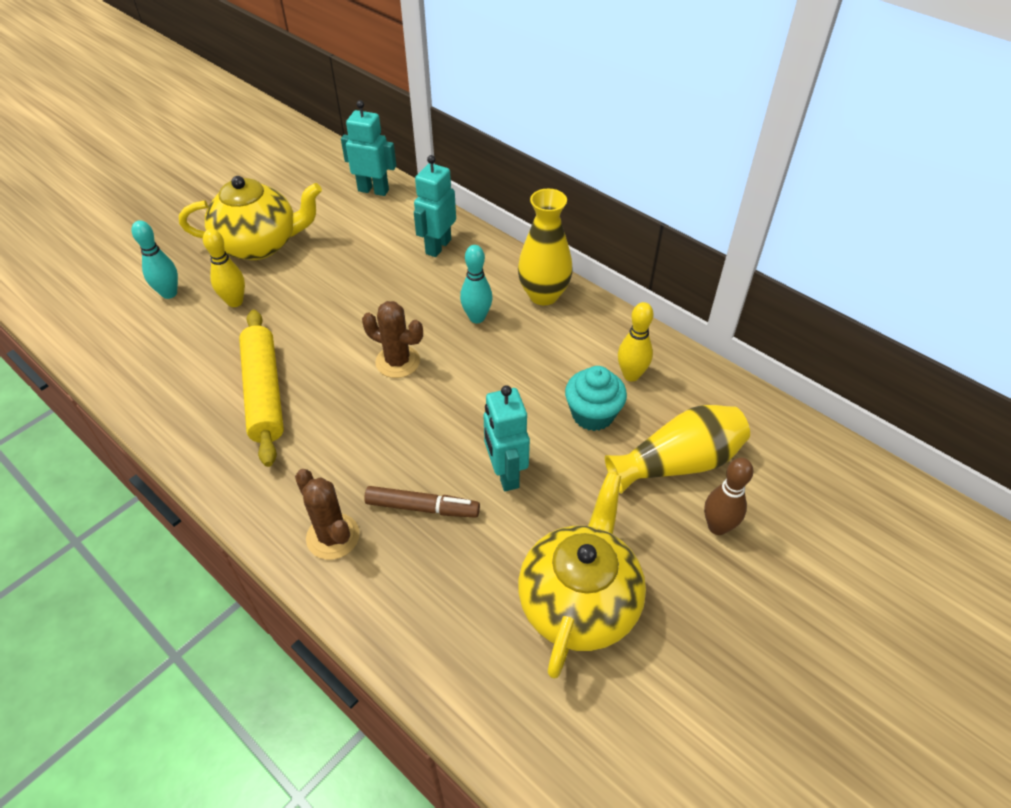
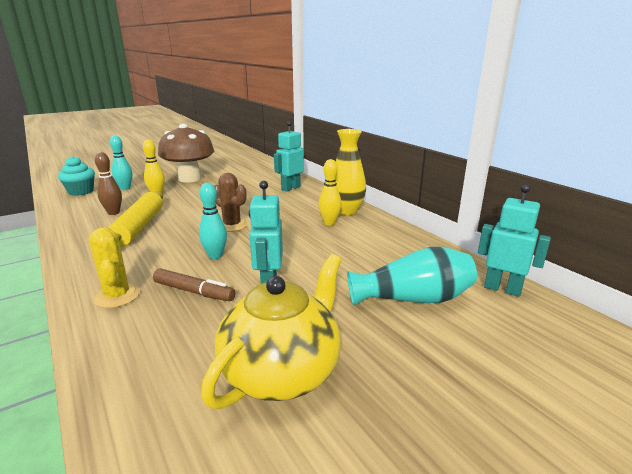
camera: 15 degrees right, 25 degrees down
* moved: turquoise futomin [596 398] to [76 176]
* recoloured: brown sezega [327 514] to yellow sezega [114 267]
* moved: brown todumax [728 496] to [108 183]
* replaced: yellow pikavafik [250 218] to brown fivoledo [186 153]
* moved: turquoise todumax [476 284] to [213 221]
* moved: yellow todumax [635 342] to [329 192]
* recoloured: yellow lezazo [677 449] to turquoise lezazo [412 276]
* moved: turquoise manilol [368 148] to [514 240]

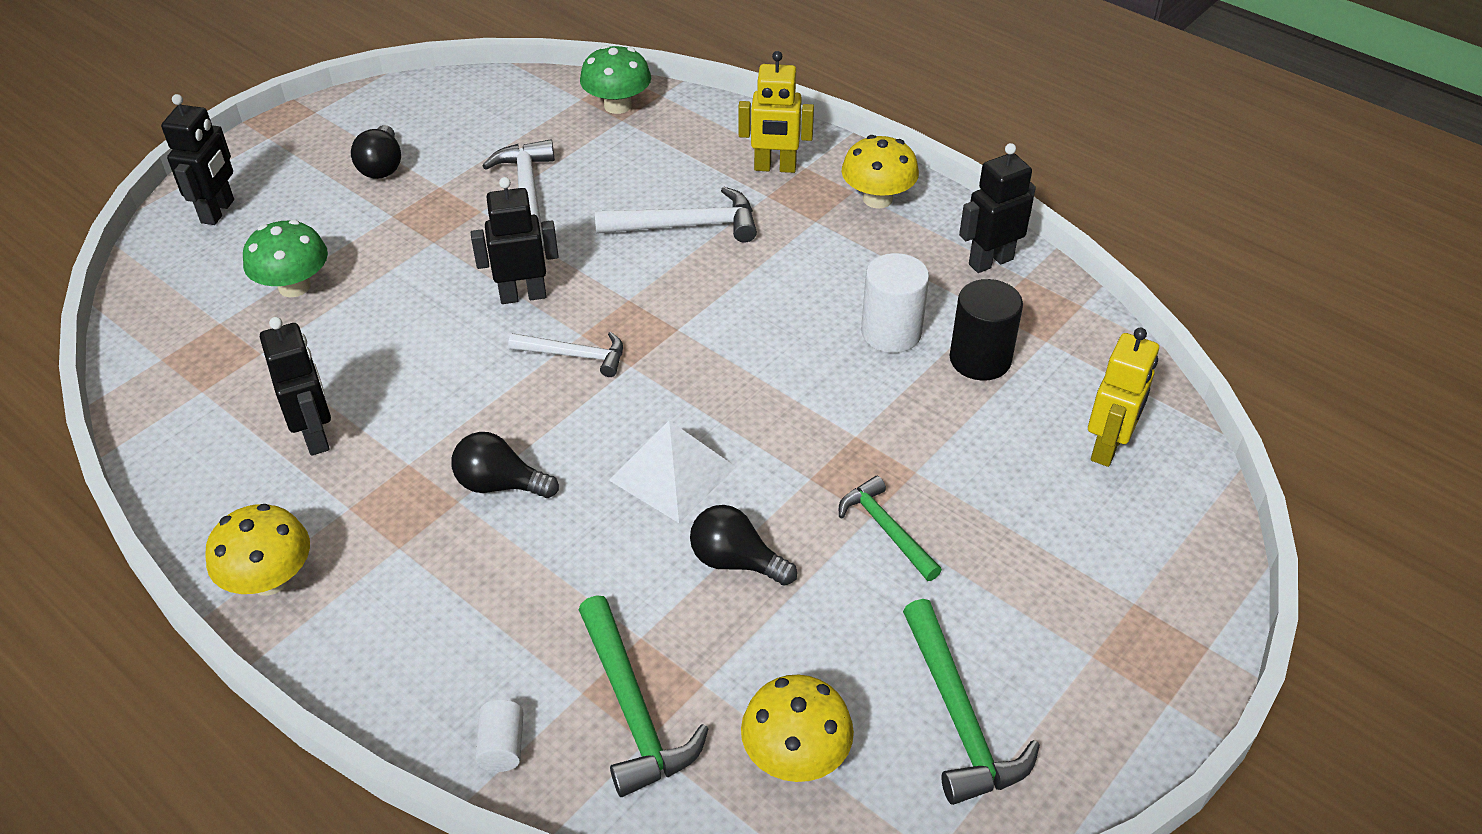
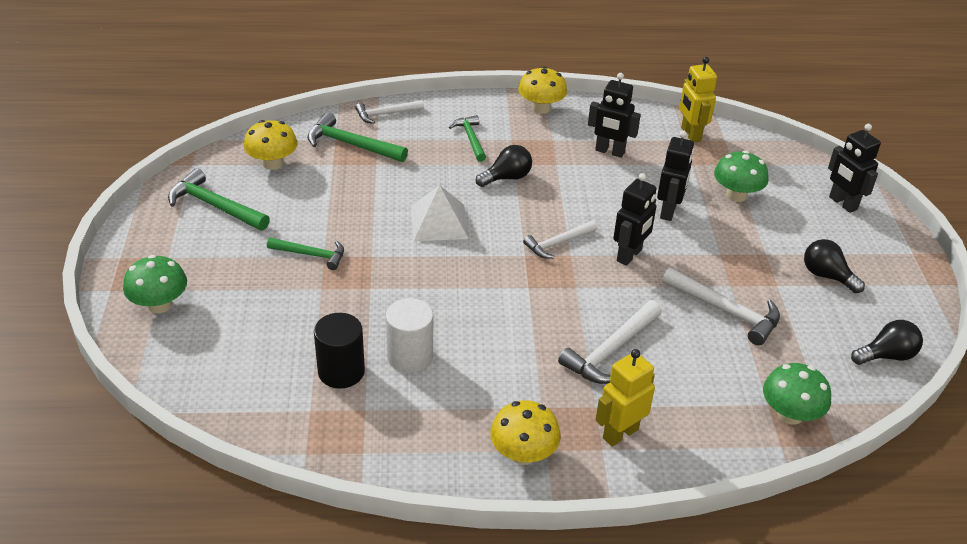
camera: 135 degrees right, 5 degrees down
* added: green fivoledo [155 284]
* replaced: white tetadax [499 736] to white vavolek [389 112]
* added: green vavolek [467 138]
* moved: black manilol [997 208] to [675 175]
* moved: yellow manilol [1123 397] to [698 99]
* moved: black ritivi [743 545] to [887 342]

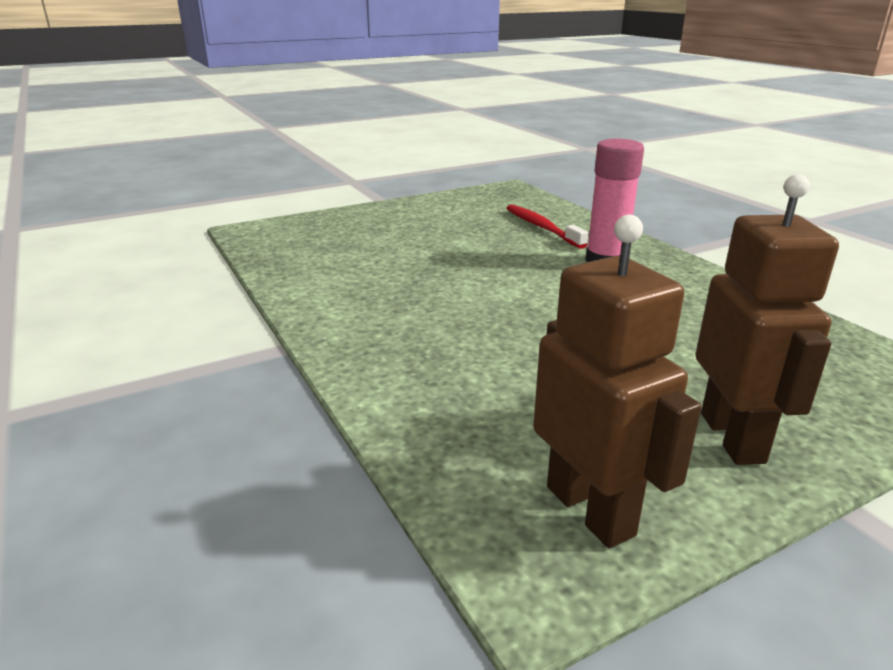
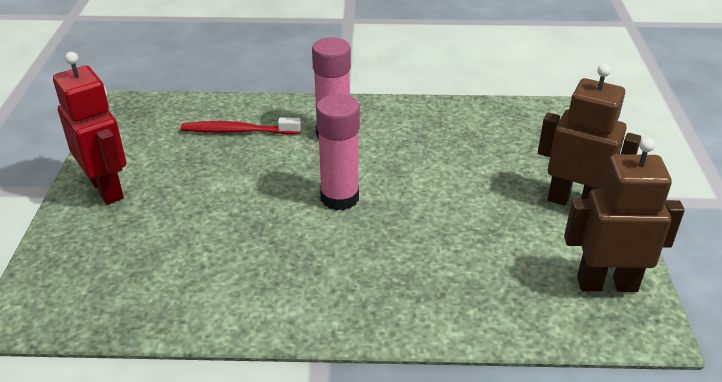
camera: 60 degrees left, 10 degrees up
* added: red manilol [89 128]
* added: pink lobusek [338 152]

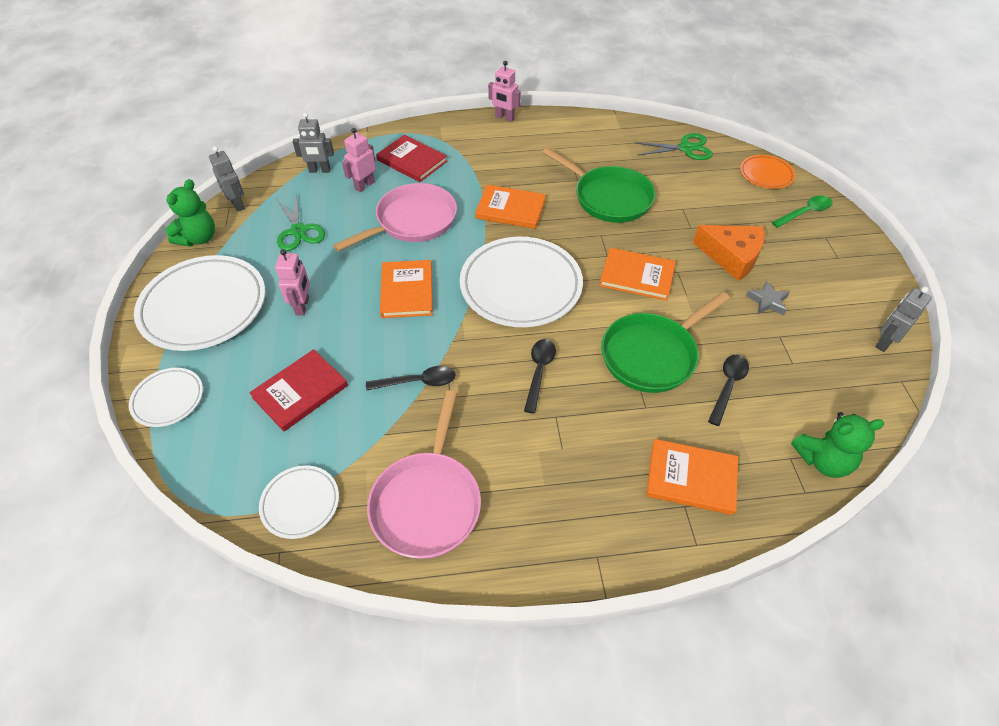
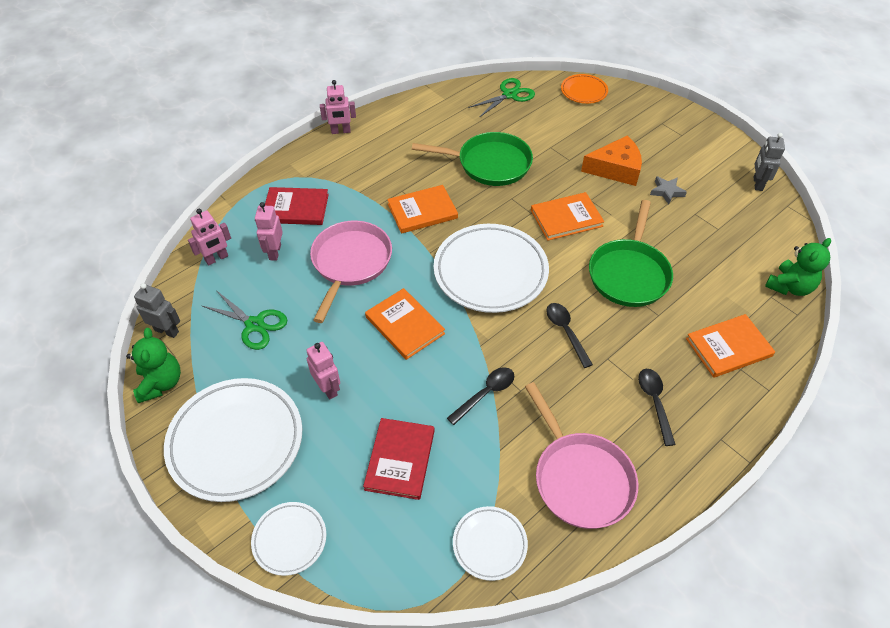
camera: 35 degrees left, 0 degrees up
* recoloured: grey manilol [313 142] to pink manilol [209 237]
* moved: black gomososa [728 390] to [657 407]
* removed: green gomososa [802 212]

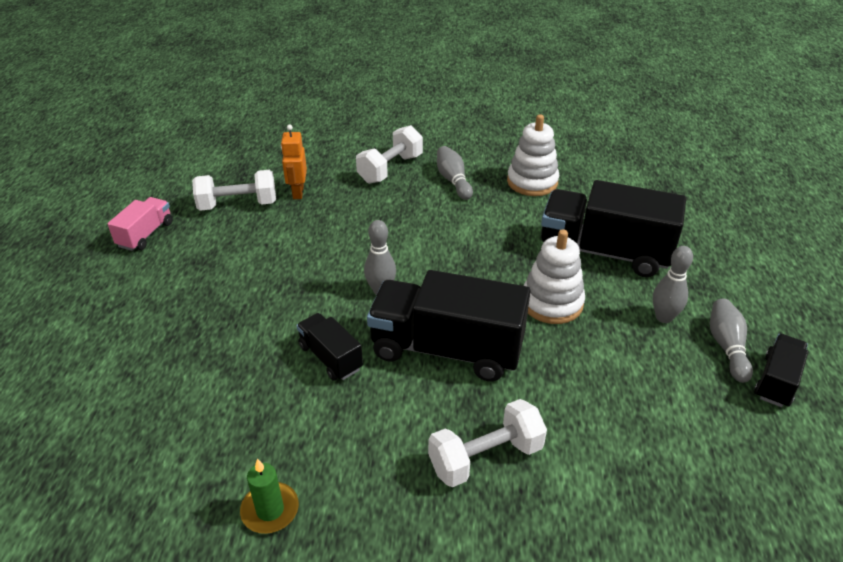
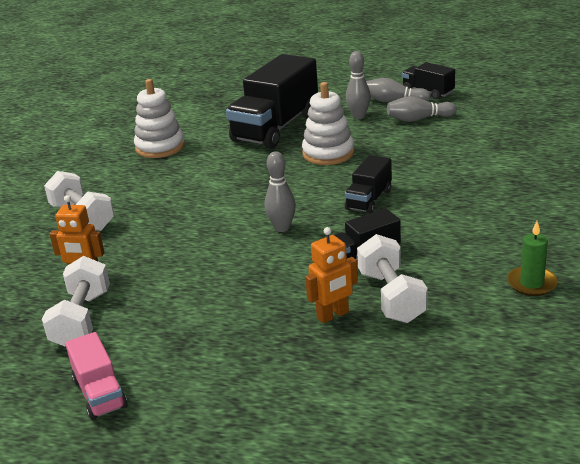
camera: 75 degrees left, 10 degrees down
* turned: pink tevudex [139 224] = [96 376] 150 degrees counterclockwise
* added: orange manilol [331 275]
* resized: black tevudex [449 325] = [368 184] x0.50
* moved: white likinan [487 443] to [392 278]
* moved: grey todumax [455 173] to [422 109]

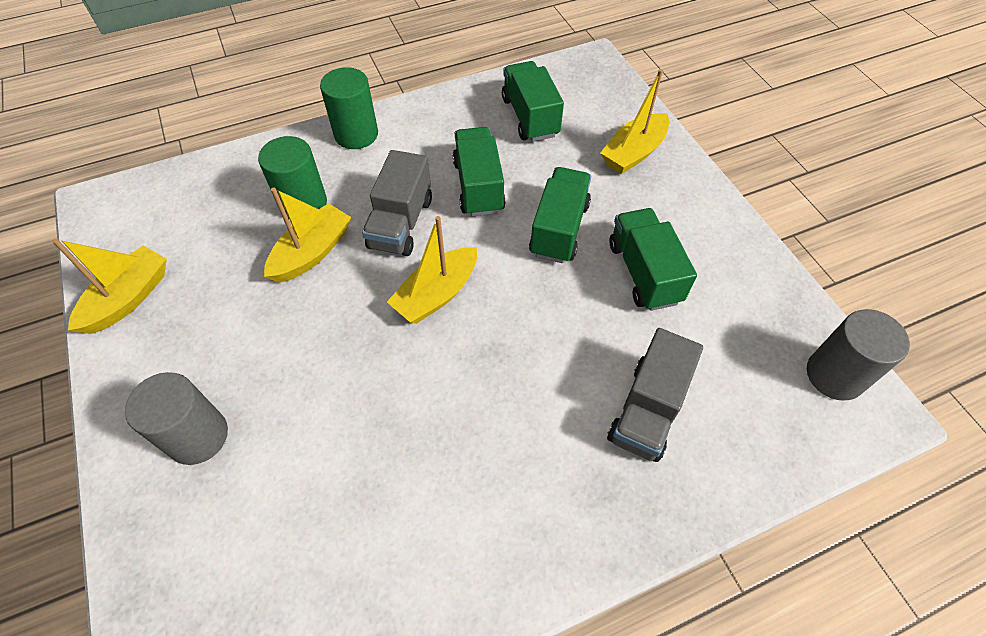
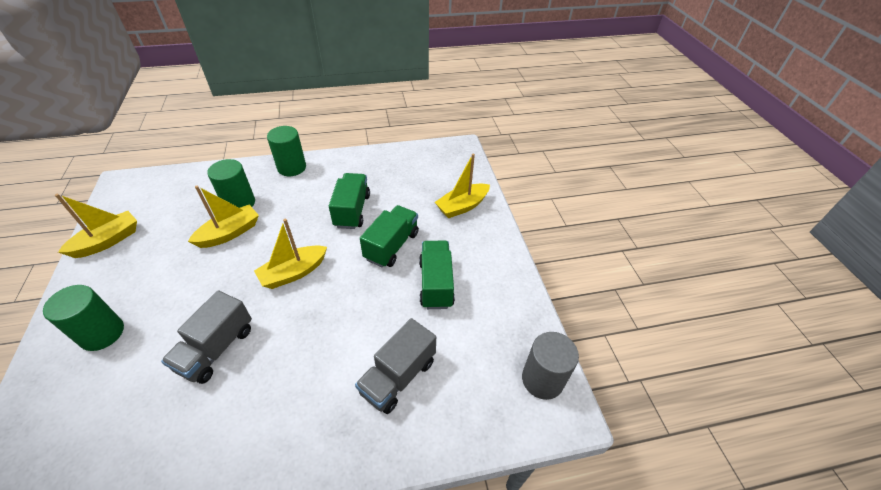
camera: 10 degrees right, 10 degrees down
* recoloured: grey tetadax [176 418] to green tetadax [83 318]
* moved: grey tevudex [397 203] to [206 337]
* removed: green tevudex [533 101]

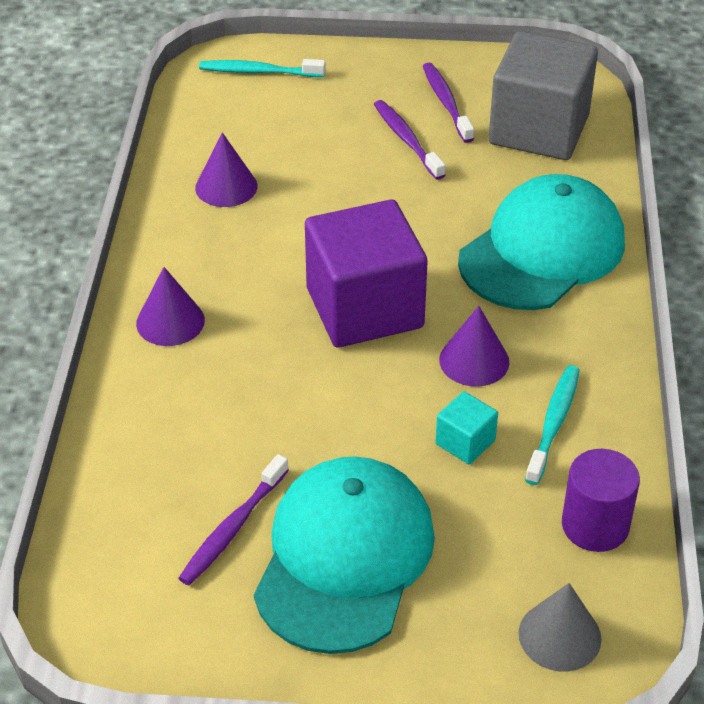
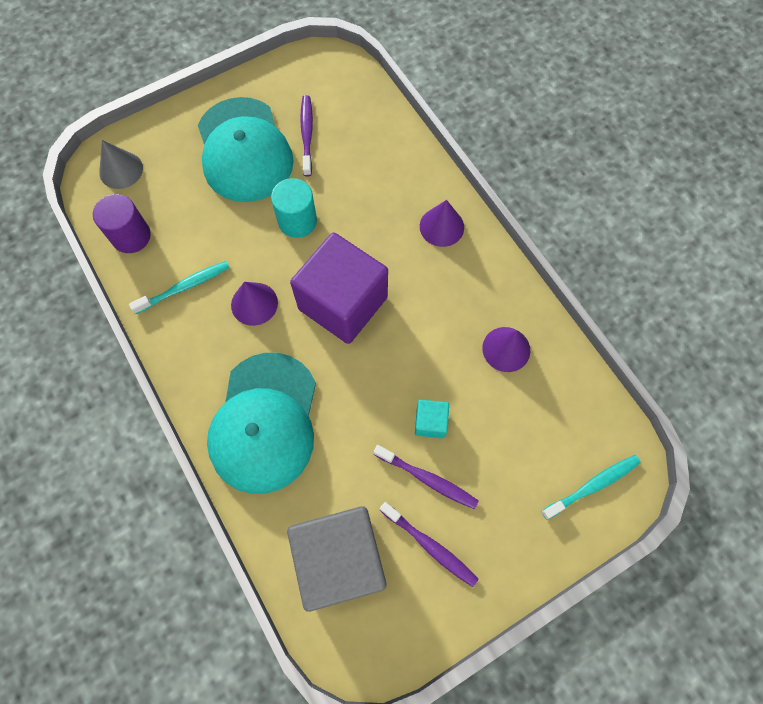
camera: 145 degrees right, 25 degrees up
* turned: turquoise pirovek [552 425] = [179 287] 105 degrees counterclockwise
* added: turquoise tetadax [294 208]
* moved: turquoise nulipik [466 427] to [432 419]

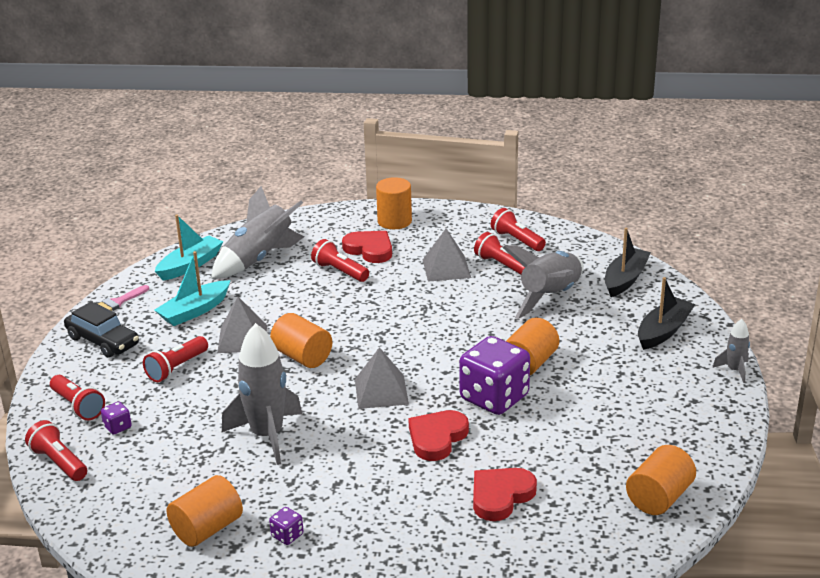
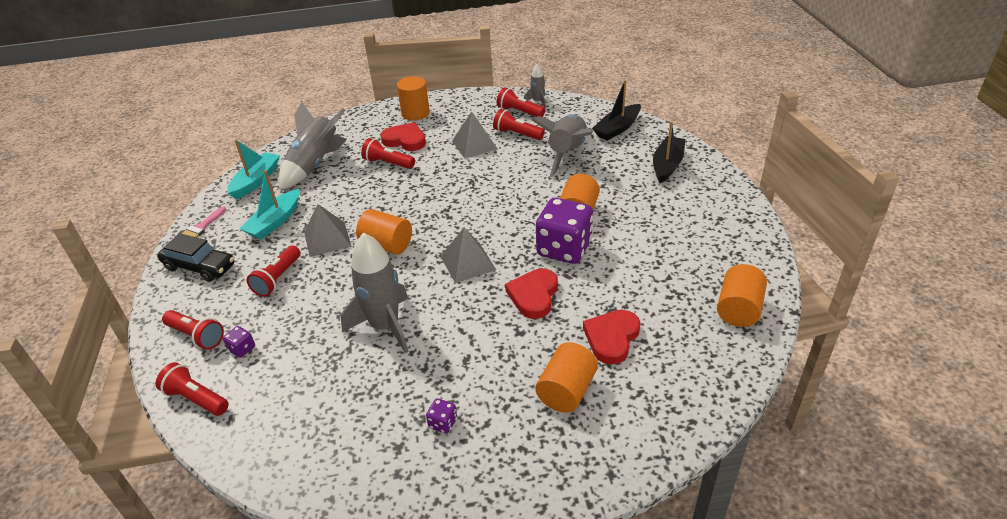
camera: 15 degrees left, 10 degrees up
* moved: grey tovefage [731 351] to [535 86]
* moved: orange tetadax [205 511] to [566 377]
* turned: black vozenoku [628 262] = [616 110] 150 degrees counterclockwise

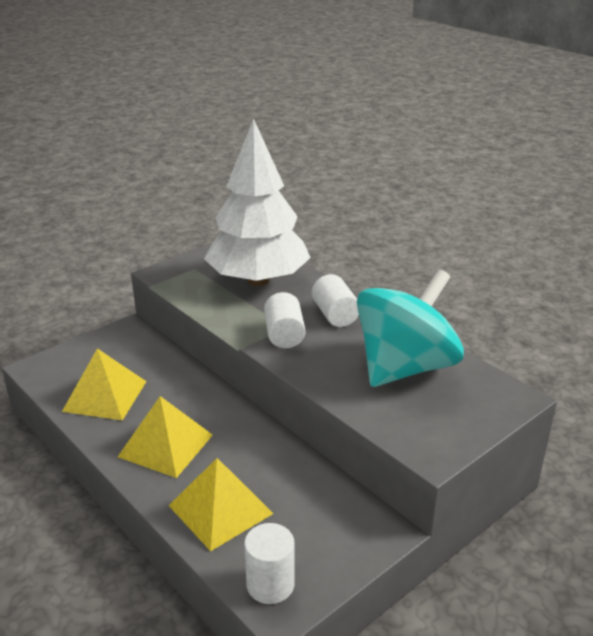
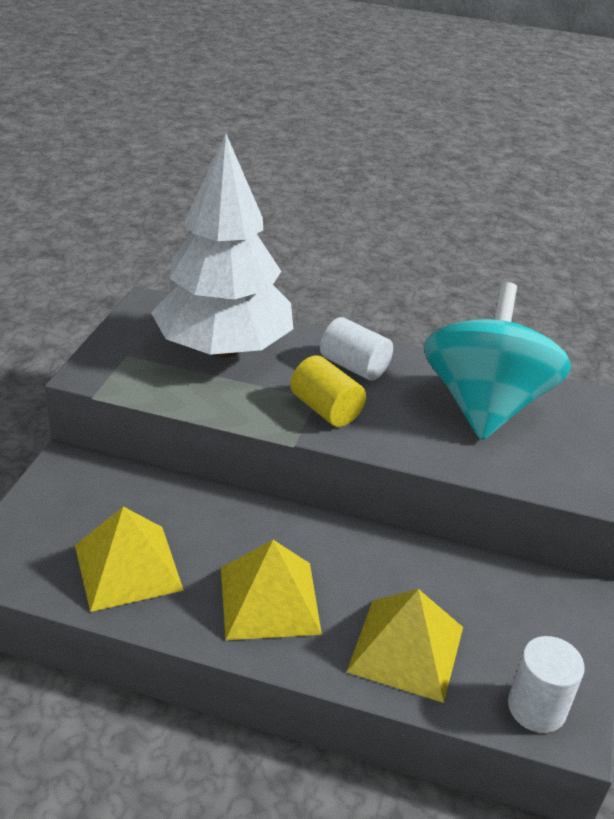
camera: 35 degrees left, 5 degrees up
* recoloured: white tetadax [284 320] to yellow tetadax [328 391]

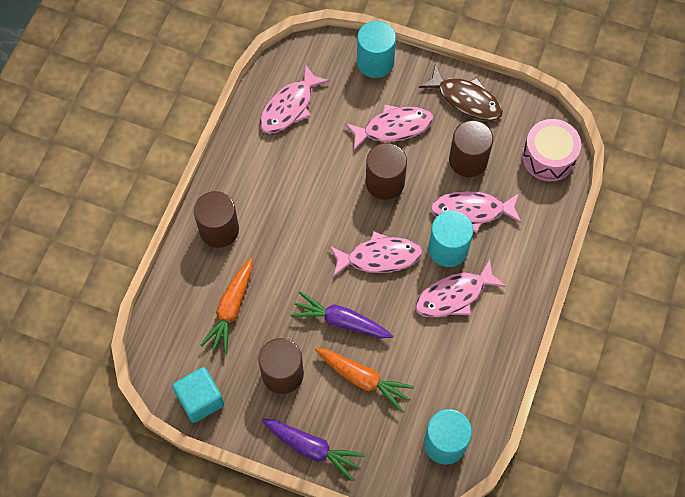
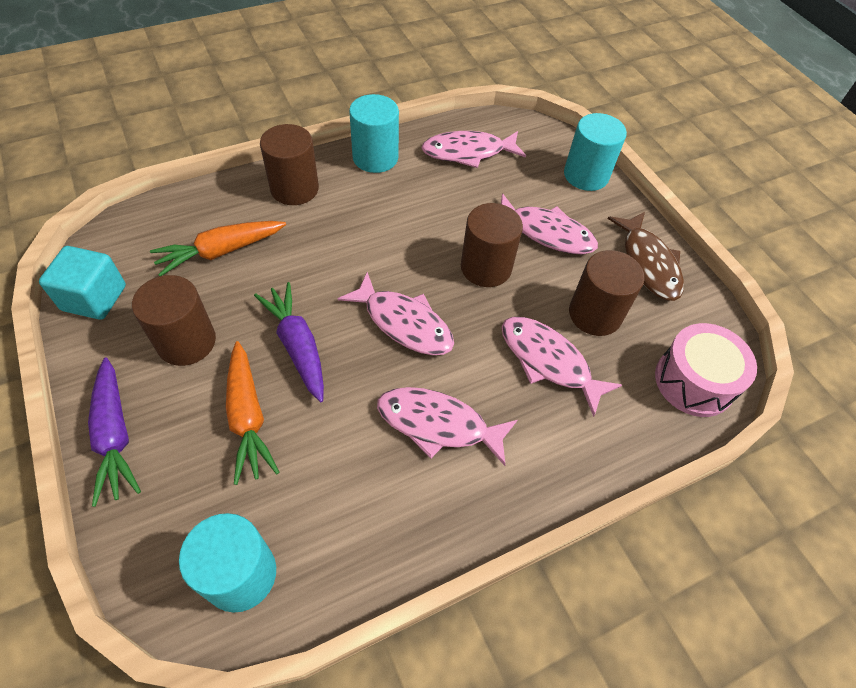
camera: 40 degrees right, 10 degrees down
* moved: turquoise tetadax [450 239] to [374 133]

